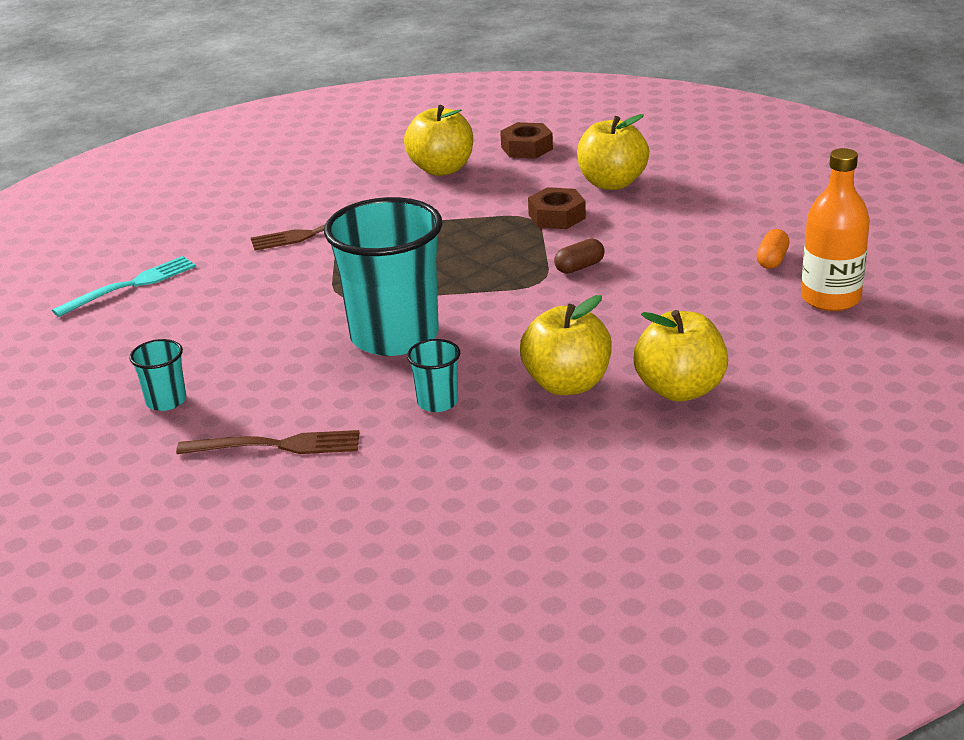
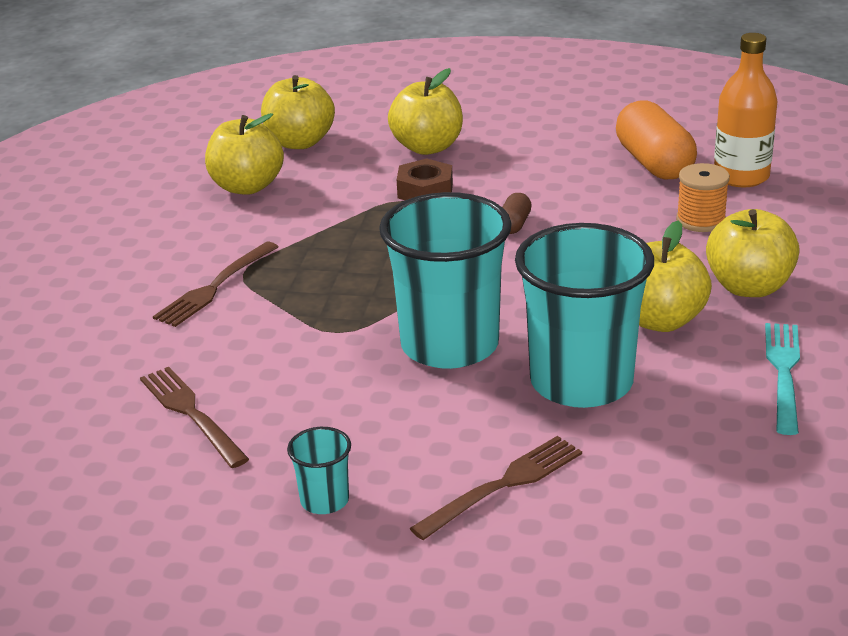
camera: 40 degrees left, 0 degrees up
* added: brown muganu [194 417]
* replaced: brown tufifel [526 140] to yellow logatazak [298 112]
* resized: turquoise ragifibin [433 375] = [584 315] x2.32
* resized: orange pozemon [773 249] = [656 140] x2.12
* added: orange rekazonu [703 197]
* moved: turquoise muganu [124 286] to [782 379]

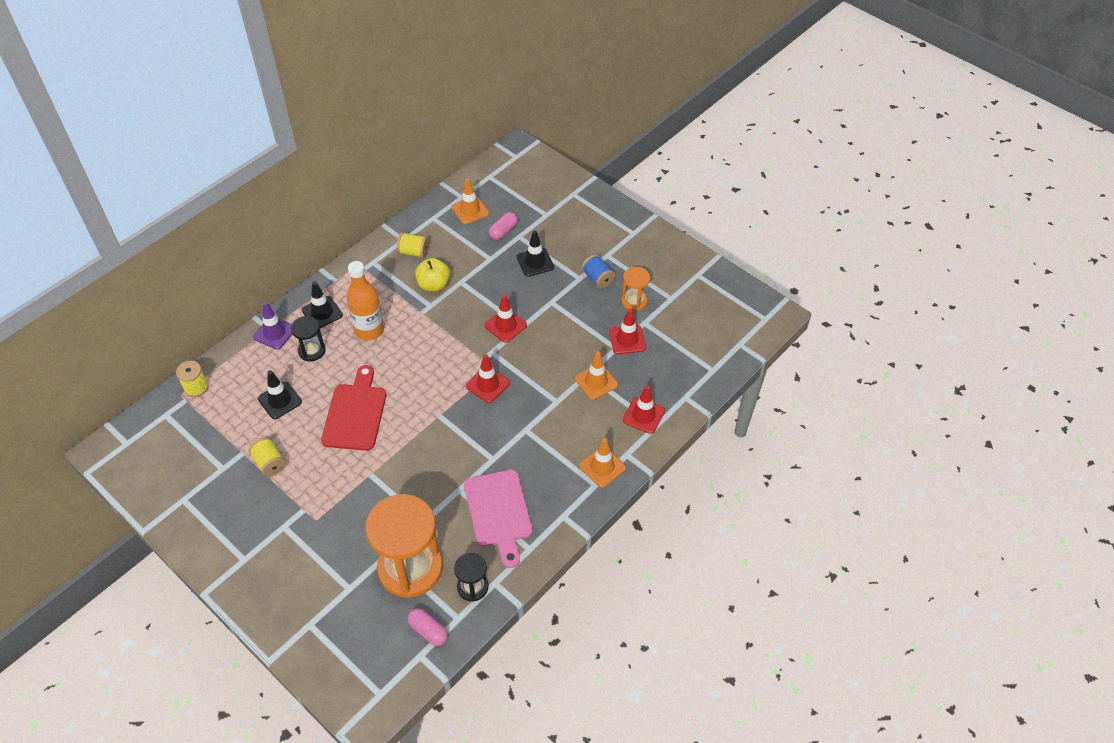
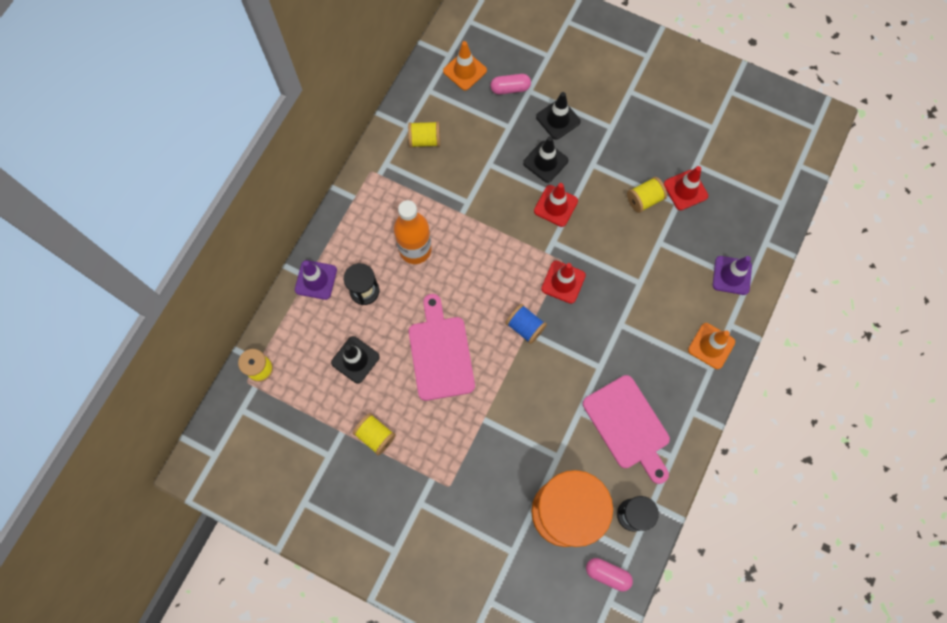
camera: 15 degrees left, 20 degrees up
* recoloured: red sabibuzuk [353 408] to pink sabibuzuk [442 347]
* turned: pink pozemon [503 226] = [510 84] 60 degrees clockwise
* moved: blue rekazonu [598 271] to [526 324]
* moved: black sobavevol [322 304] to [545 159]
* added: yellow rekazonu [647 195]
* recoloured: red sobavevol [644 410] to purple sobavevol [732 275]
* removed: yellow logatazak [432 275]
* removed: orange sobavevol [596 375]
* removed: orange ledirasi [635 289]

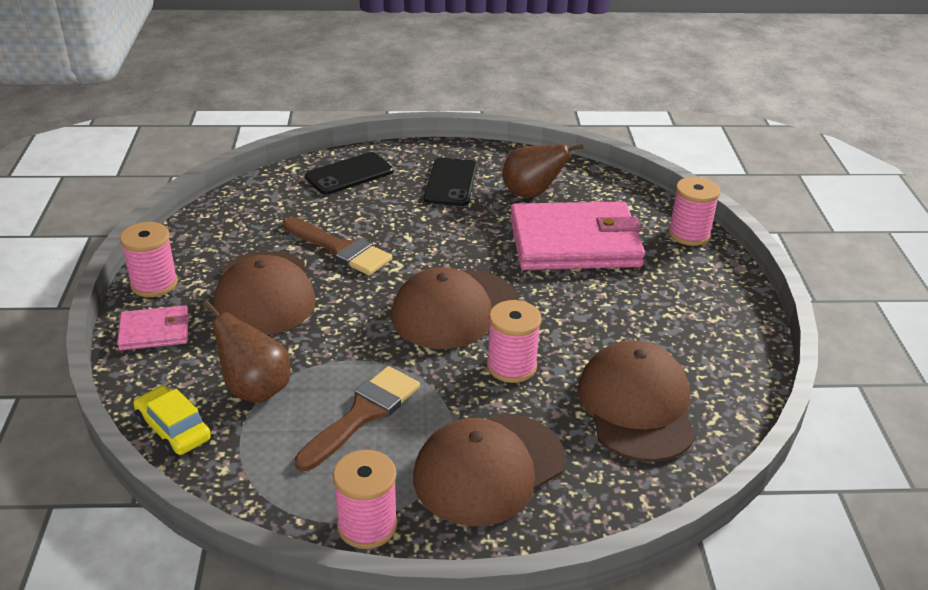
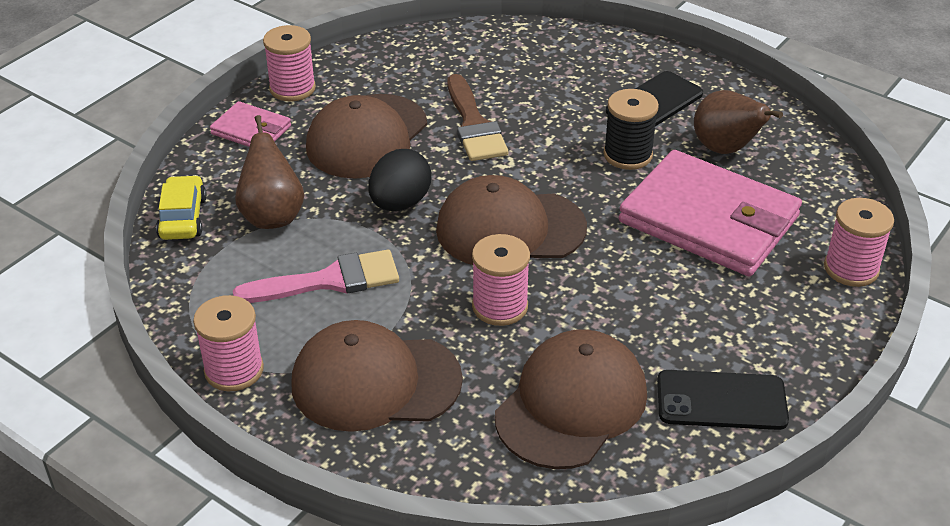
camera: 40 degrees right, 5 degrees up
* recoloured: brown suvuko [357 418] to pink suvuko [316 276]
* added: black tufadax [399 180]
* added: black rekazonu [631 129]
* moved: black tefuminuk [349 173] to [723 400]

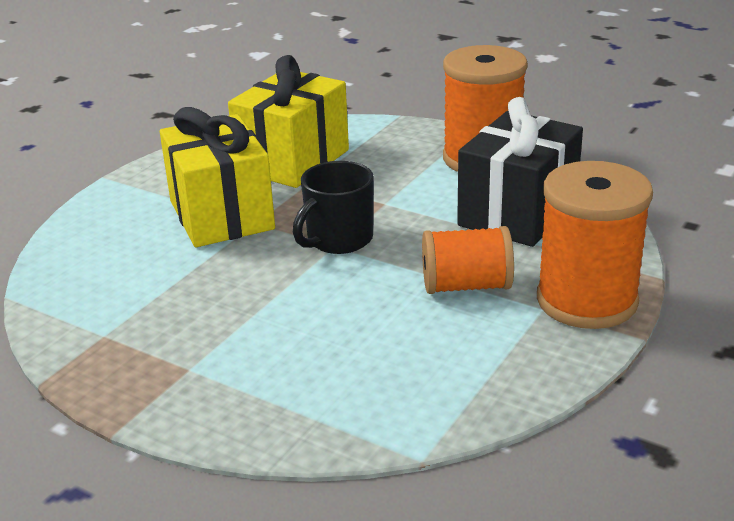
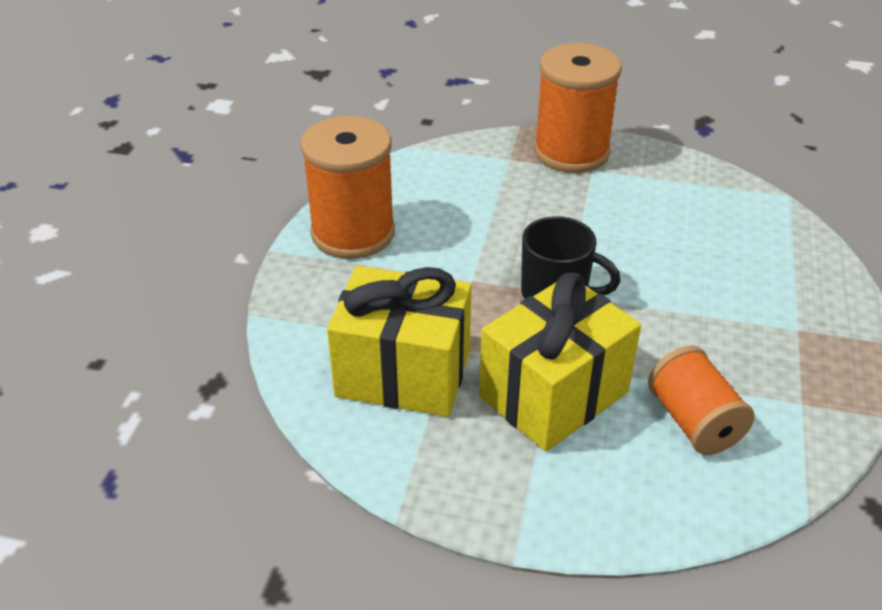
camera: 110 degrees left, 10 degrees up
* moved: orange rekazonu [468 260] to [701 400]
* removed: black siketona [520 172]

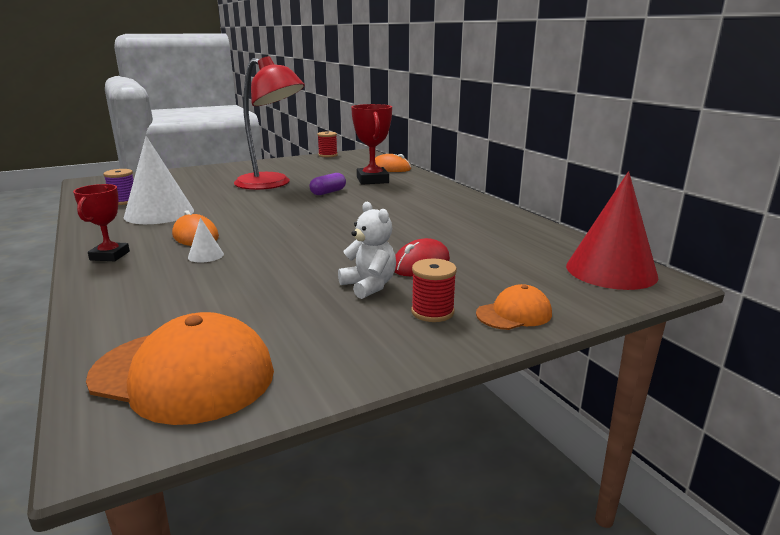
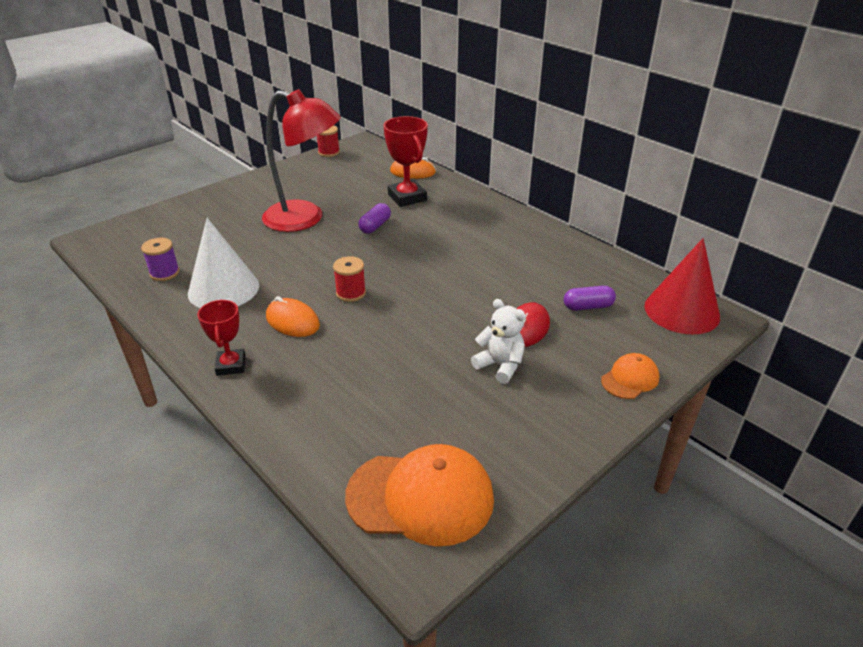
camera: 15 degrees left, 15 degrees up
* moved: red rekazonu [434 290] to [349 279]
* added: purple pozemon [590 298]
* removed: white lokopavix [206 240]

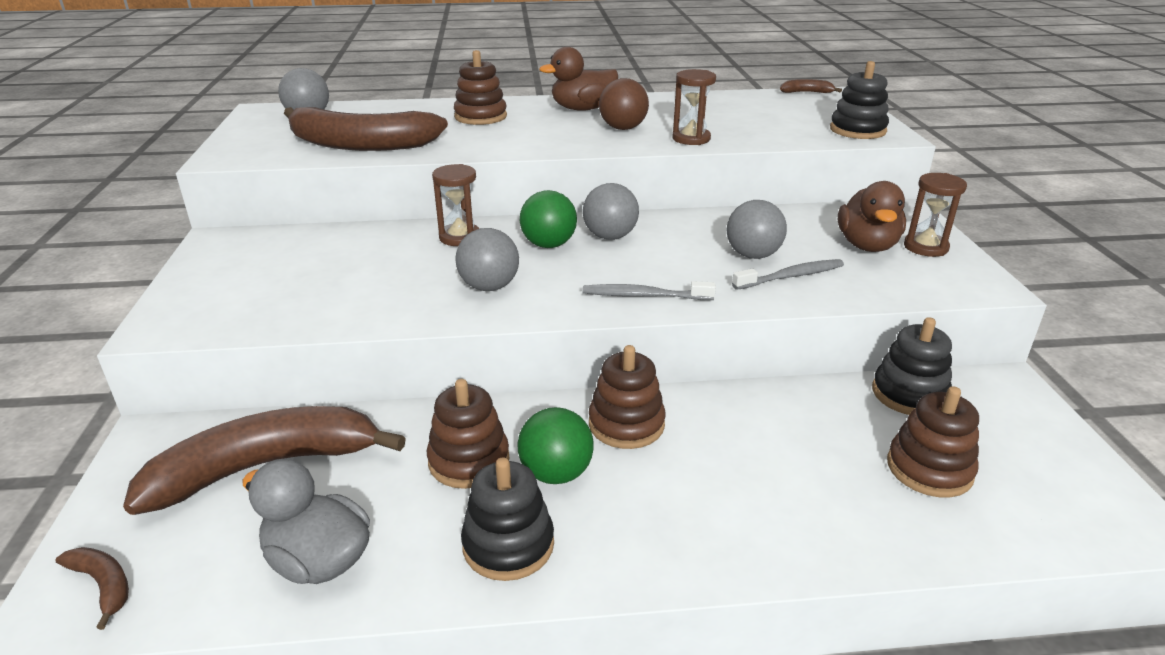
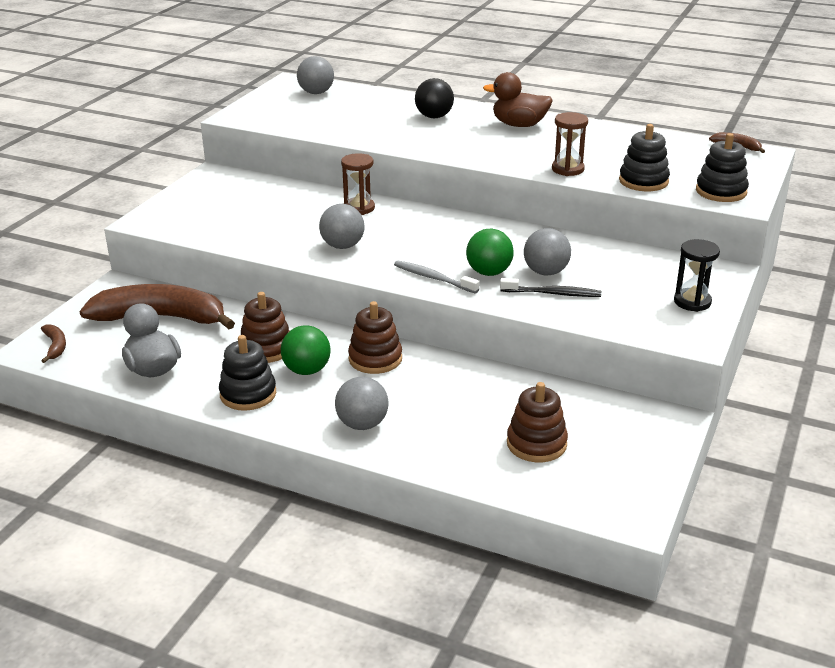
camera: 30 degrees right, 0 degrees up
* moved: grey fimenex [611 211] to [361 403]
* replaced: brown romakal [480 87] to black fimenex [434 98]
* moved: green fimenex [548 219] to [490 252]
* recoloured: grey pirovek [788 274] to black pirovek [550 287]
* moved: black romakal [912 366] to [644 157]
* recoloured: brown ledirasi [935 215] to black ledirasi [697 275]
* removed: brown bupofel [366 129]
* removed: brown fimenex [624 104]
* removed: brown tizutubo [872 216]

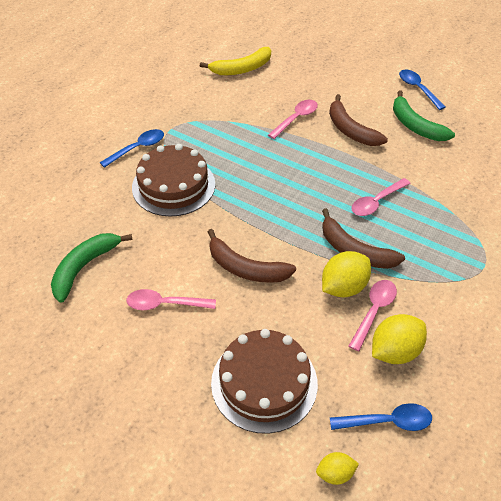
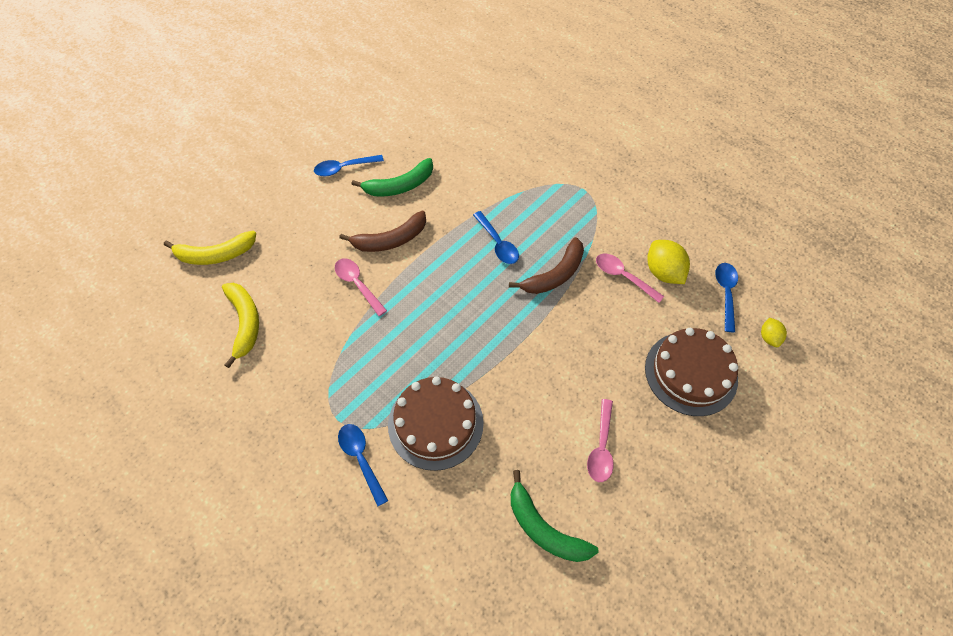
camera: 80 degrees left, 10 degrees up
* added: yellow bupofel [210 248]
* recoloured: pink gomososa [381 197] to blue gomososa [496 237]
* removed: brown bupofel [252 256]
* removed: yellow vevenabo [346 274]

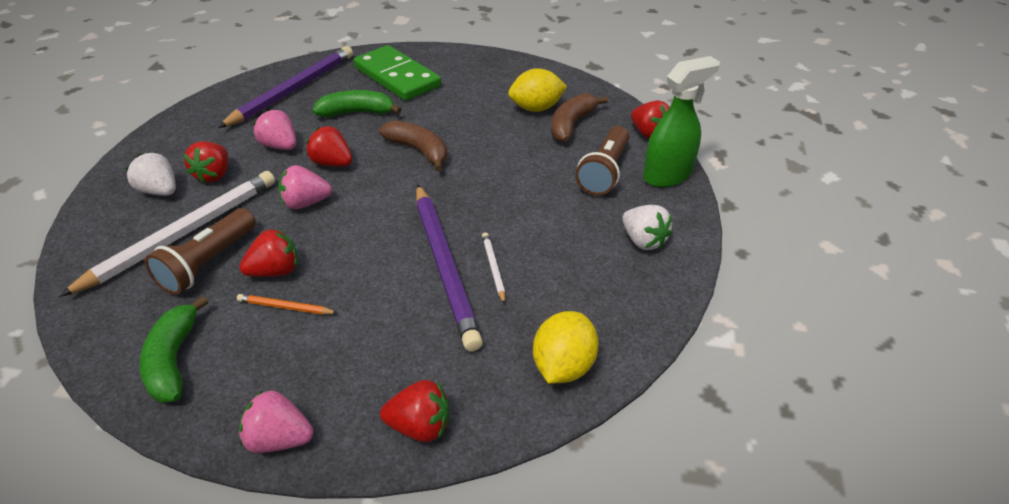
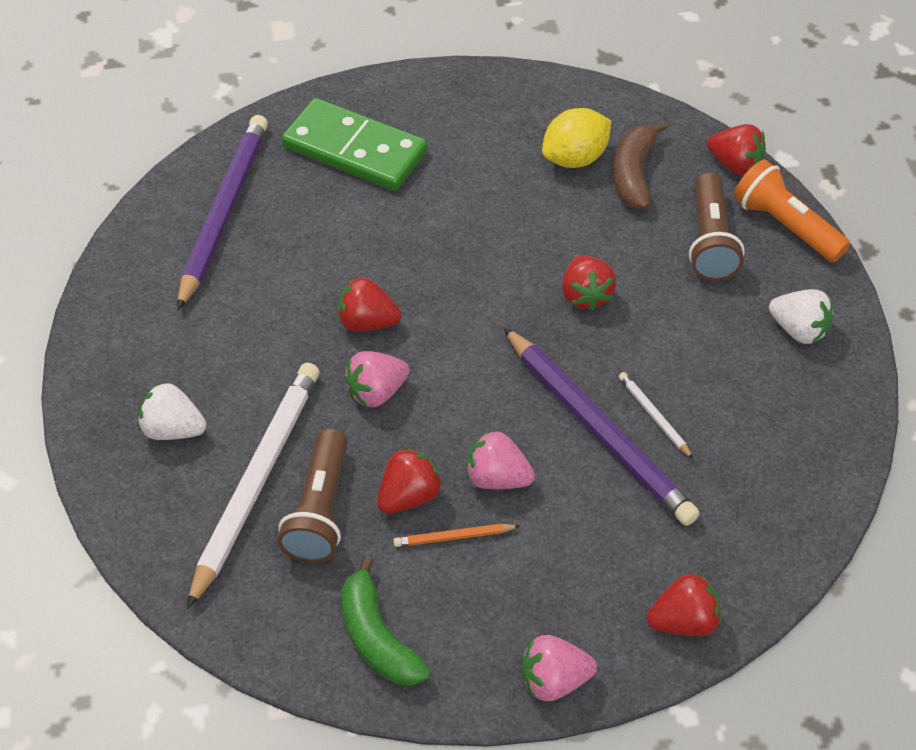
camera: 20 degrees left, 10 degrees up
* moved: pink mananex [274 130] to [500 459]
* moved: red mananex [205 162] to [589 283]
* replaced: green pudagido [681 121] to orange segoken [791 210]
* removed: green bupofel [357 103]
* removed: brown bupofel [413 145]
* removed: yellow vevenabo [566 347]

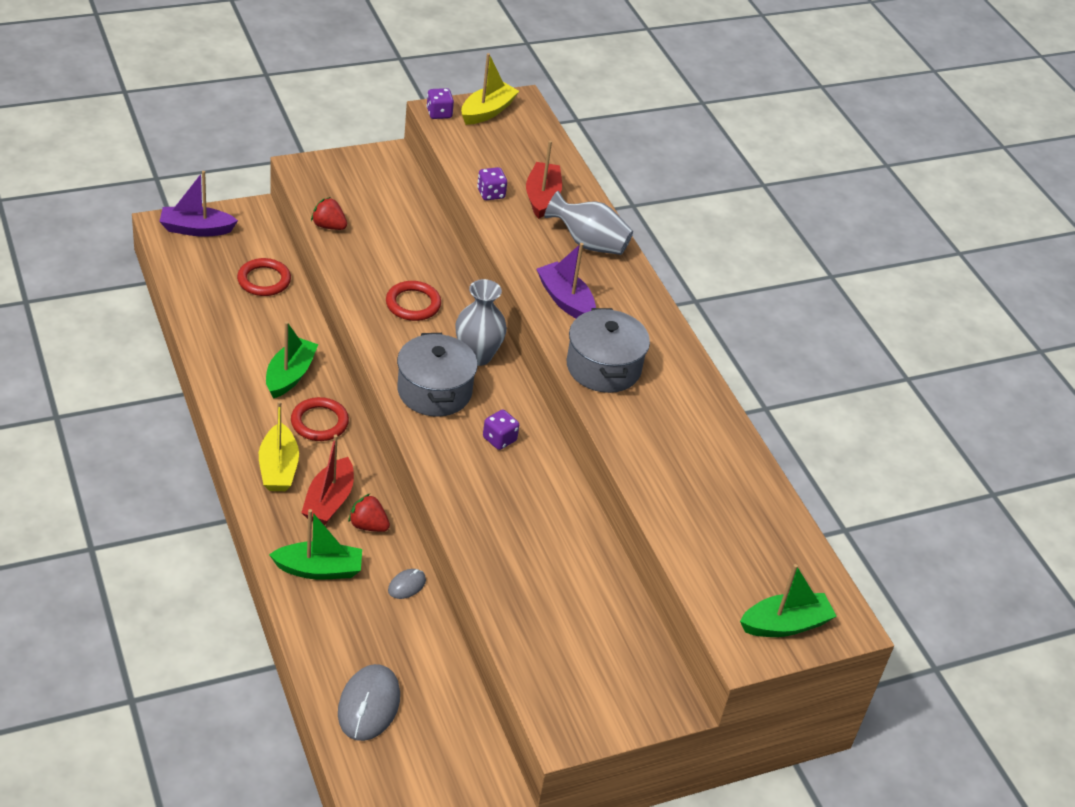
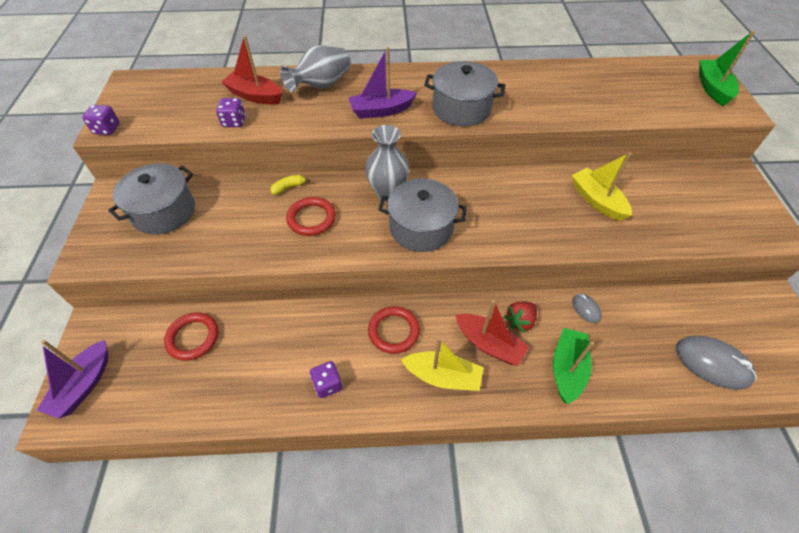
camera: 65 degrees left, 10 degrees up
* added: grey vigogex [151 199]
* added: yellow bupofel [290 185]
* moved: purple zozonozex [501 430] to [326 379]
* moved: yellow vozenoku [490 89] to [602 186]
* removed: green vozenoku [292 360]
* removed: red mananex [329 213]

